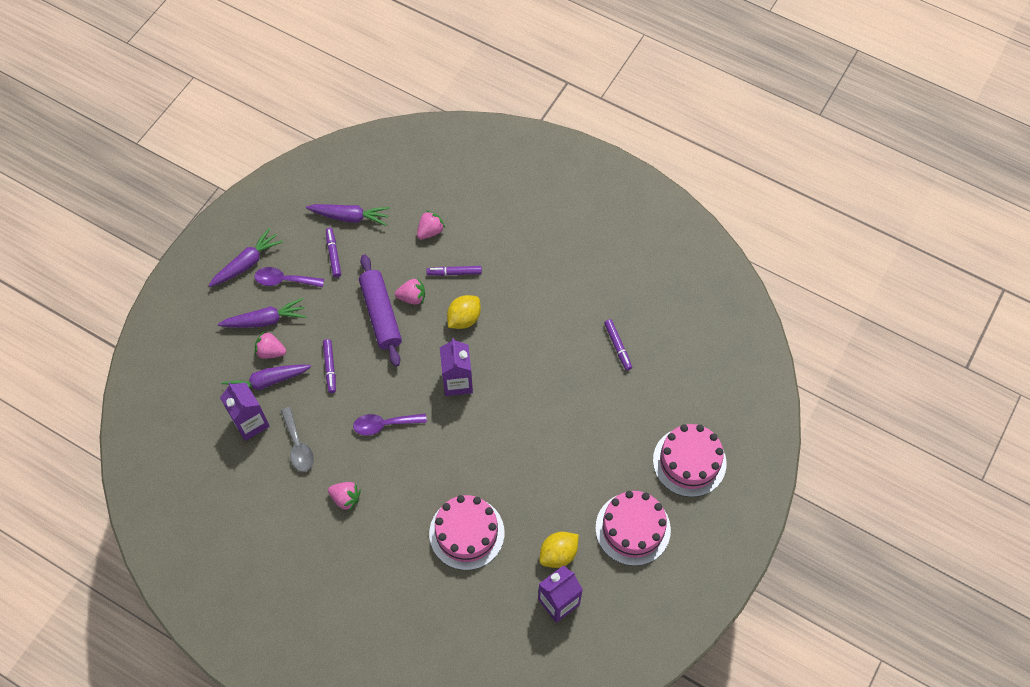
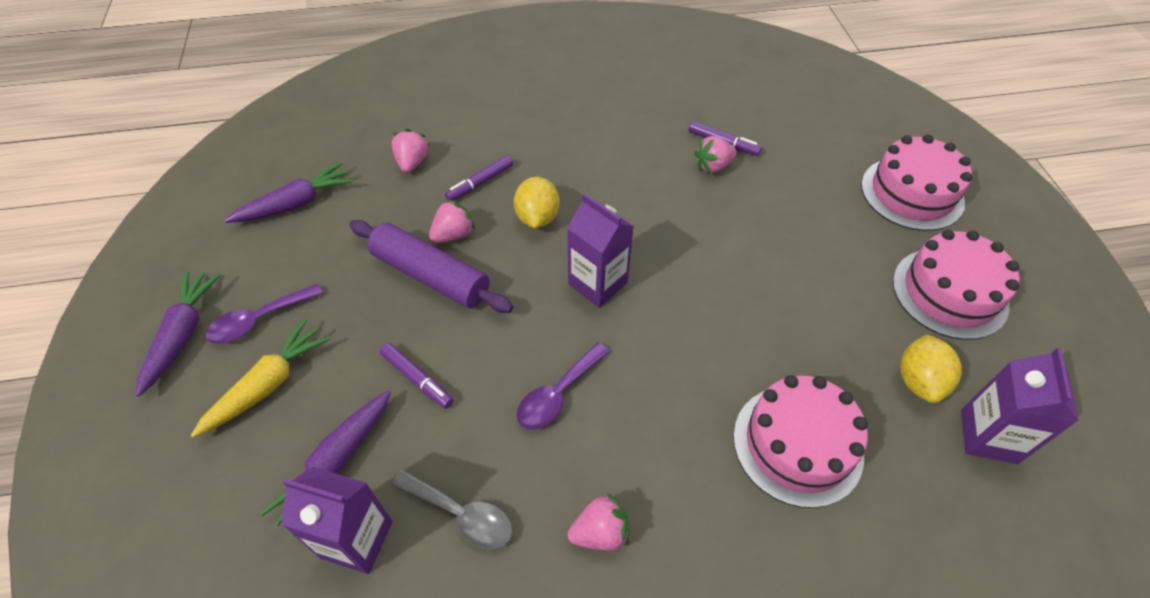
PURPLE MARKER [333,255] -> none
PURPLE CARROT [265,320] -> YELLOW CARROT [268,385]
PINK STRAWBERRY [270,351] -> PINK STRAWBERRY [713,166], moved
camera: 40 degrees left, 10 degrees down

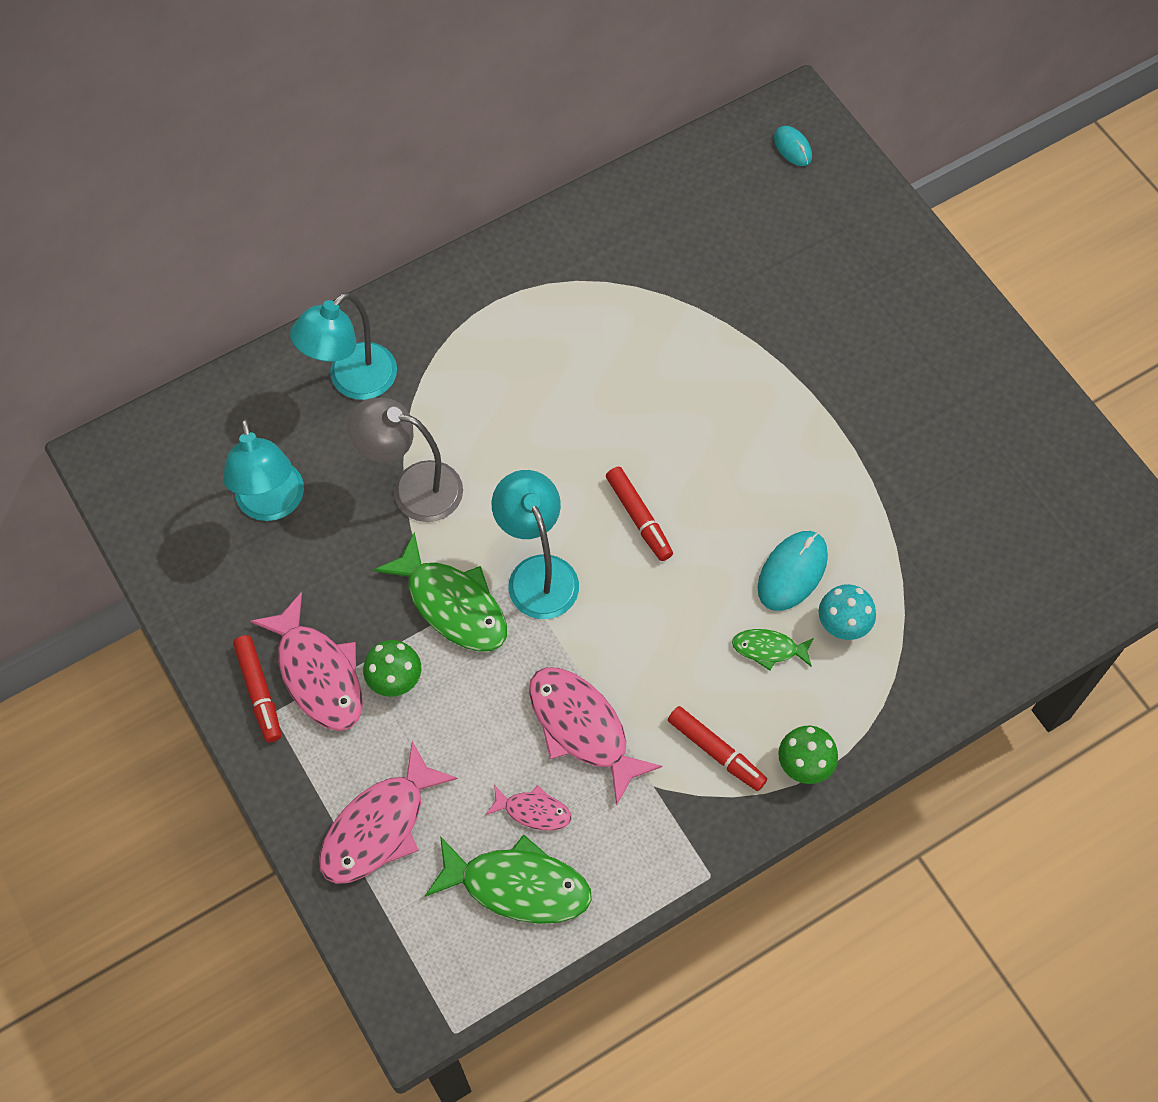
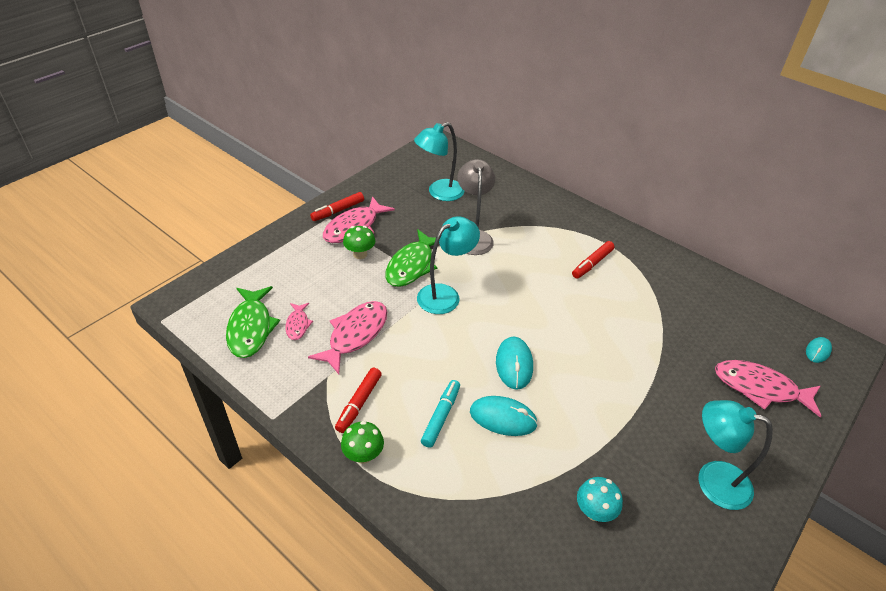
TURQUOISE LAMP [352,381] -> TURQUOISE LAMP [712,480], moved
RED MARKER [639,518] -> RED MARKER [592,264], moved
TURQUOISE MUSHROOM [843,625] -> TURQUOISE MUSHROOM [594,511], moved
GREEN FISH [768,649] -> TURQUOISE MARKER [441,416]
PINK FISH [379,826] -> PINK FISH [760,388], moved
none -> TURQUOISE MOUSE [514,364]
camera: 70 degrees right, 20 degrees down

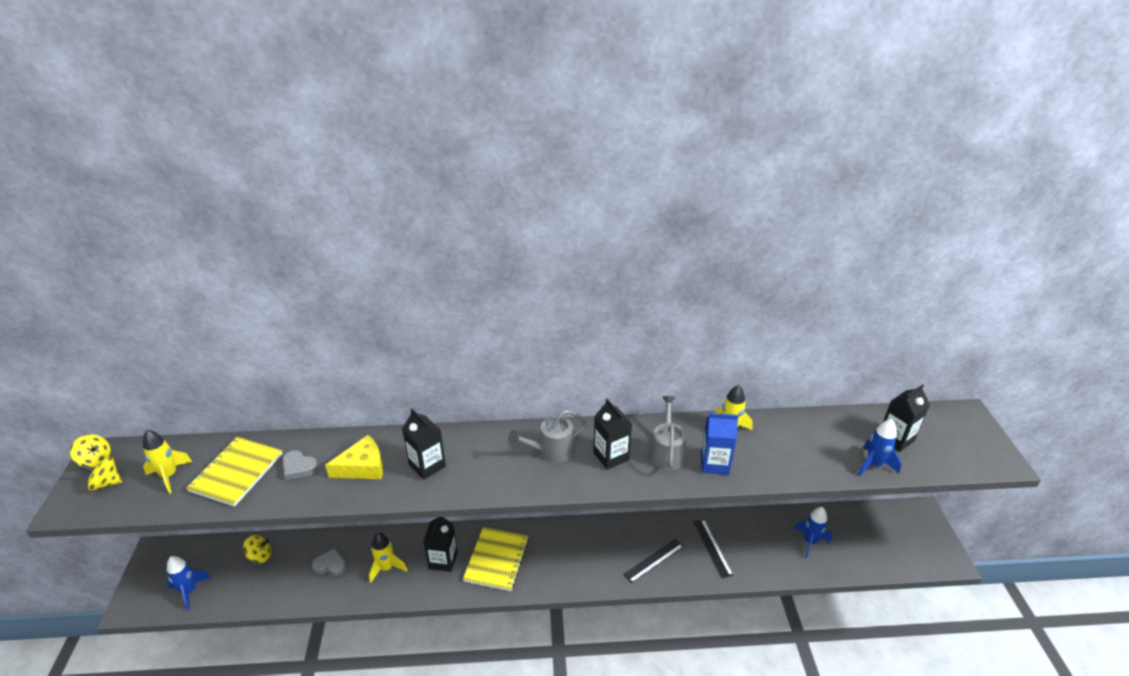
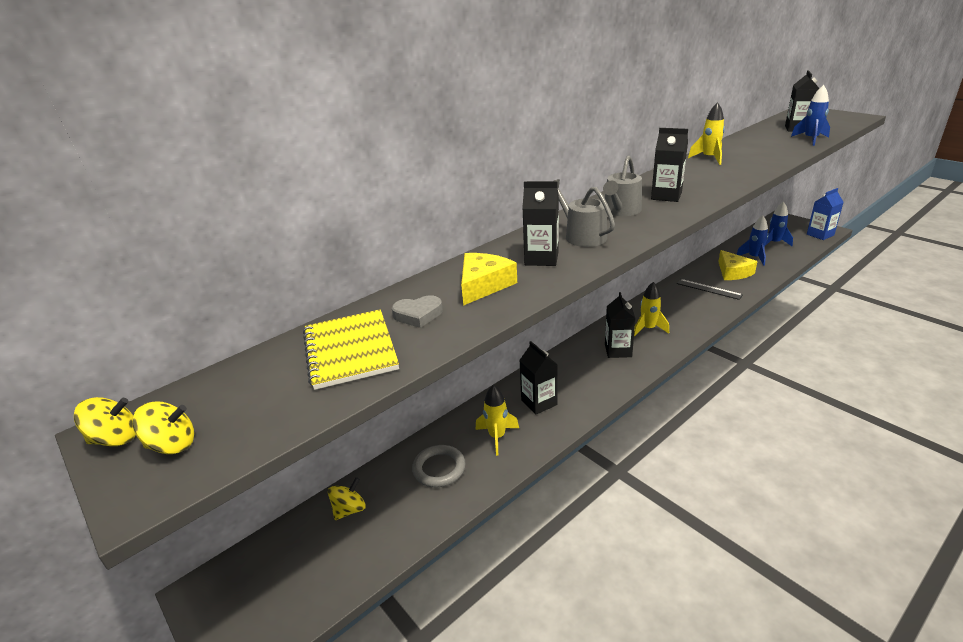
GREY WATERING CAN [667,452] -> GREY WATERING CAN [582,236], moved
BLUE CARTON [714,464] -> BLUE CARTON [820,235], moved
YELLOW ROCKET [169,476] -> YELLOW ROCKET [648,329], moved
YELLOW SPINNING TOP [106,483] -> YELLOW SPINNING TOP [172,445], 150 degrees counterclockwise
YELLOW NOTEBOOK [496,559] -> none
BLACK RULER [653,560] -> none
GREY HEART [330,565] -> GREY RING [439,468]
BLUE ROCKET [190,591] -> BLUE ROCKET [774,243], moved
none -> YELLOW CHEESE [733,272]
none -> BLACK CARTON [618,350]
camera: 35 degrees left, 5 degrees down

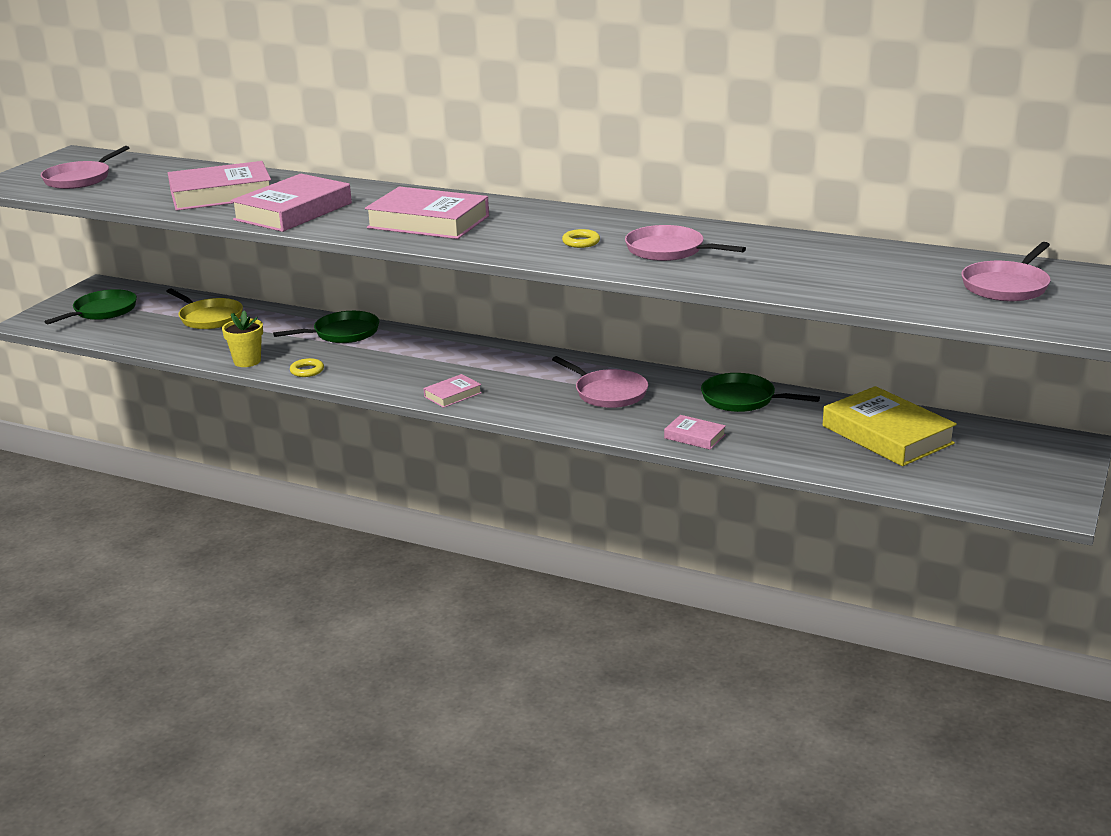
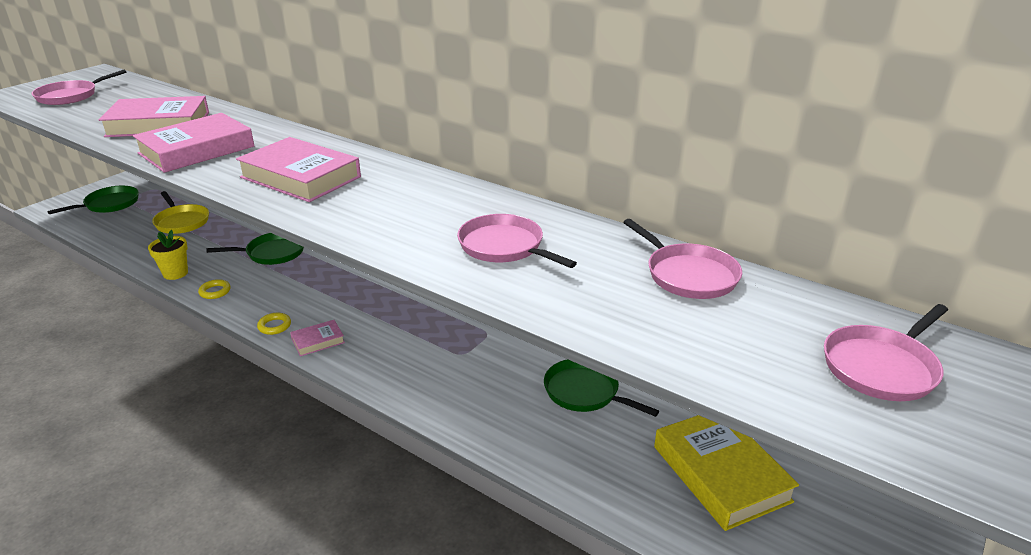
YELLOW RING [581,242] -> YELLOW RING [274,326], moved
PINK PAN [608,393] -> PINK PAN [688,275], moved
PINK BOOK [695,436] -> none
camera: 10 degrees right, 5 degrees up

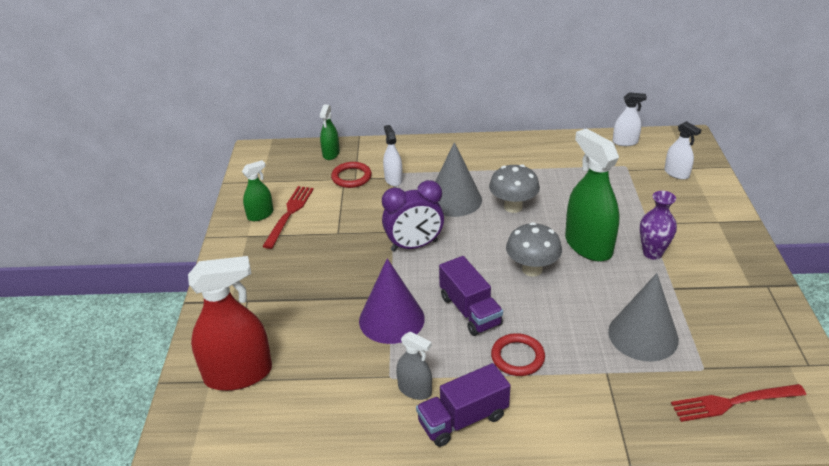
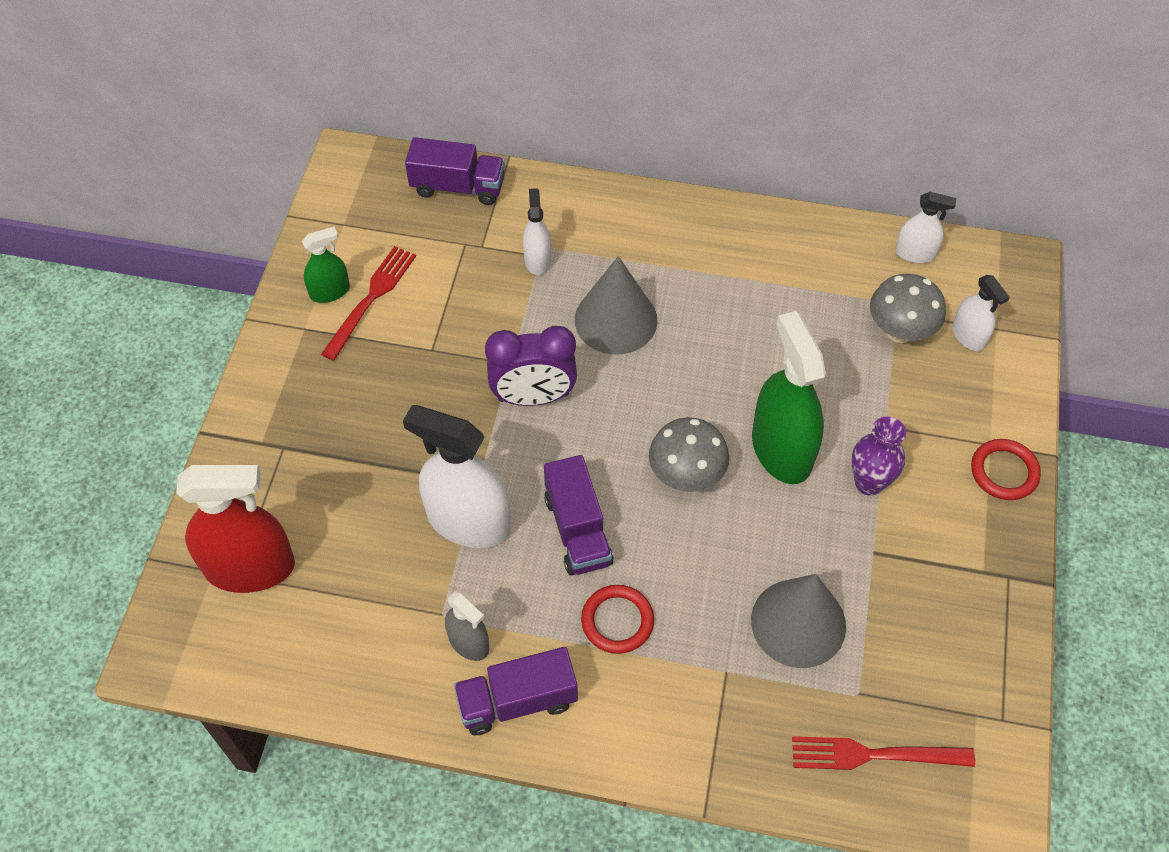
GREEN SPRAY BOTTLE [331,153] -> PURPLE TRUCK [458,187]
RED RING [351,177] -> RED RING [1004,472], moved
GREY MUSHROOM [513,207] -> GREY MUSHROOM [899,331], moved
PURPLE CONE [391,319] -> WHITE SPRAY BOTTLE [468,521]
camera: 10 degrees right, 20 degrees up

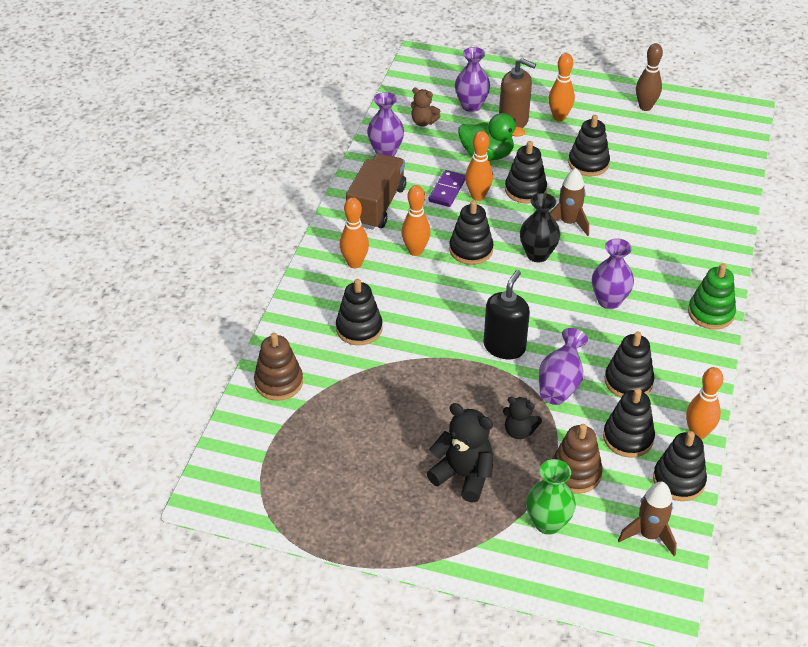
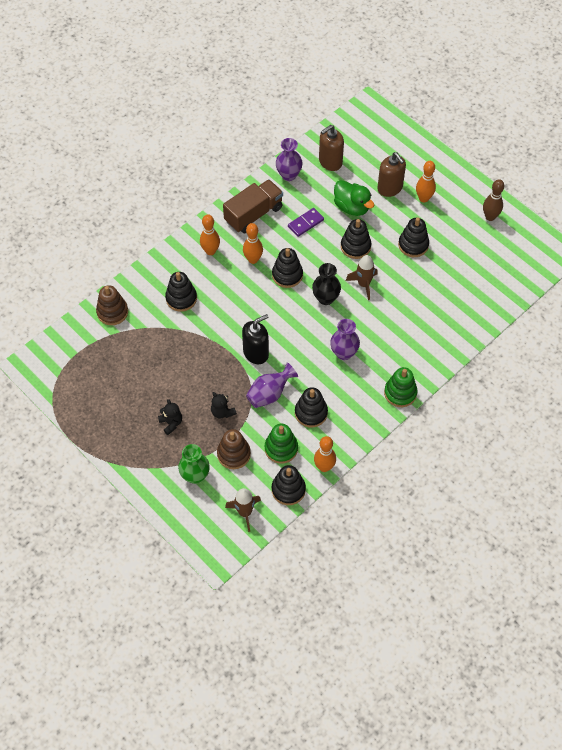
PURPLE VASE [471,105] -> none
BROWN TEDDY BEAR [423,122] -> BROWN SOAP DISPENSER [330,162]
ORANGE BOWLING PIN [478,196] -> none
BLACK STACKING TOY [628,438] -> GREEN STACKING TOY [281,448]
BLACK TEDDY BEAR [463,475] -> BLACK TEDDY BEAR [171,423], x0.61
camera: 30 degrees right, 15 degrees up

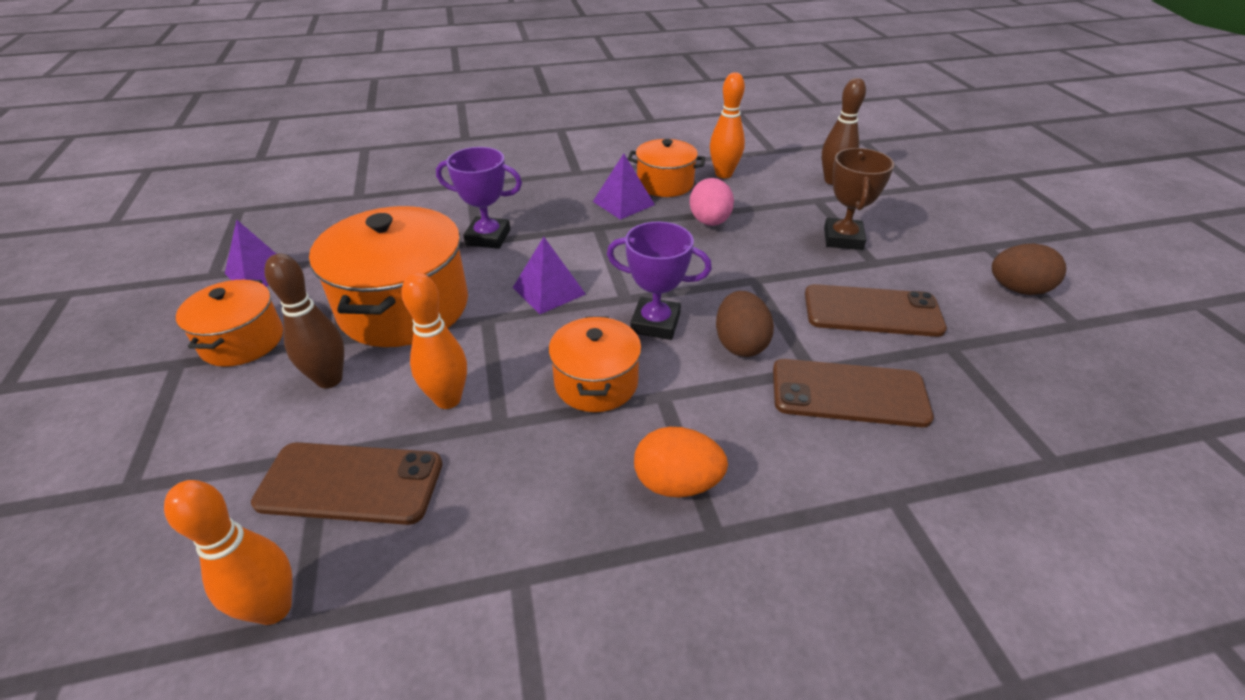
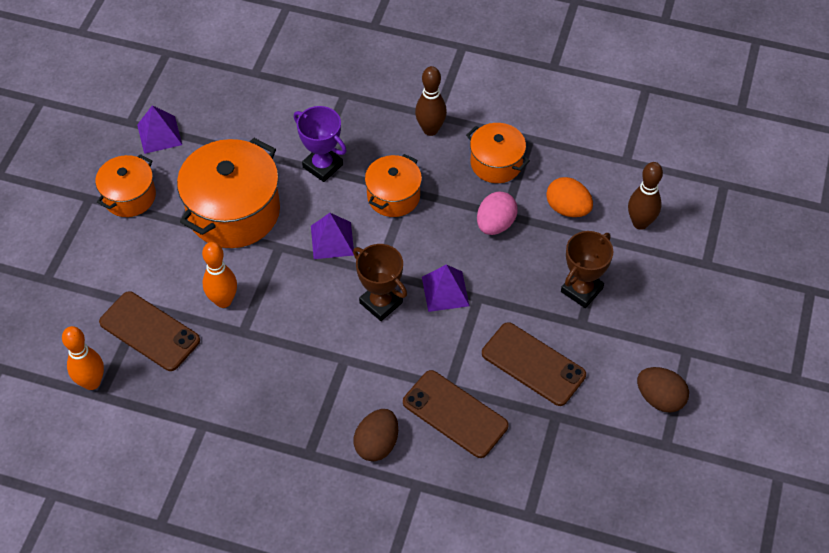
ORANGE BOWLING PIN [723,174] -> none
PURPLE PYRAMID [623,203] -> PURPLE PYRAMID [445,291], moved
PURPLE TROPHY [655,323] -> BROWN TROPHY [381,303]
BROWN BOWLING PIN [329,379] -> BROWN BOWLING PIN [430,129], moved
BROWN EGG [740,344] -> BROWN EGG [377,444], moved
ORANGE POT [596,383] -> ORANGE POT [393,196], moved
ORANGE EGG [677,483] -> ORANGE EGG [567,208], moved
camera: 30 degrees right, 15 degrees up

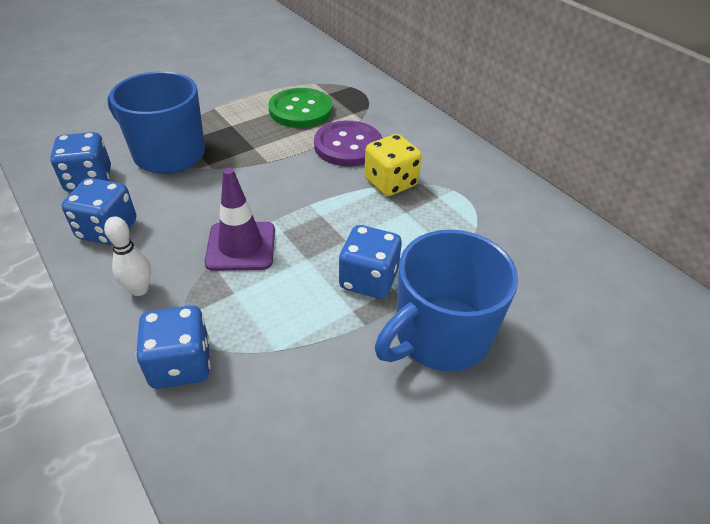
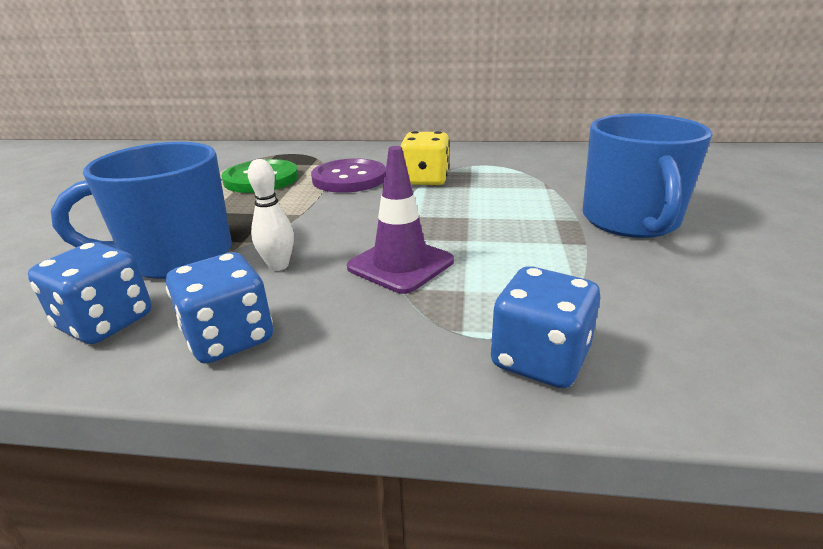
WHITE BOWLING PIN [139,289] -> WHITE BOWLING PIN [278,266], moved
BLUE DICE [368,280] -> none
camera: 45 degrees left, 15 degrees down

